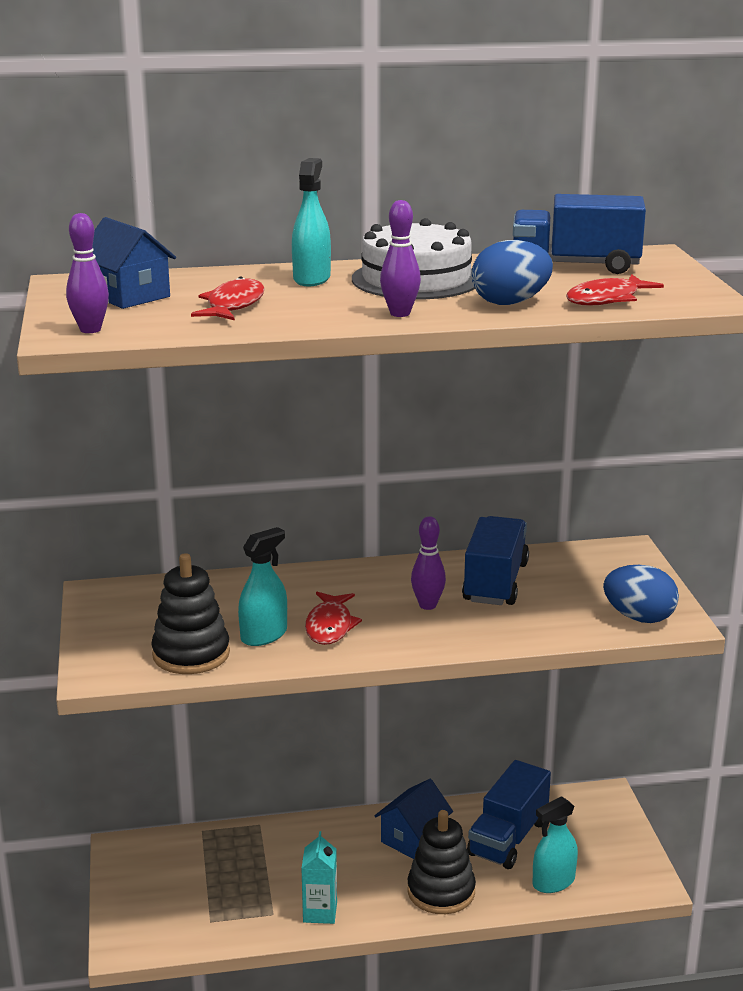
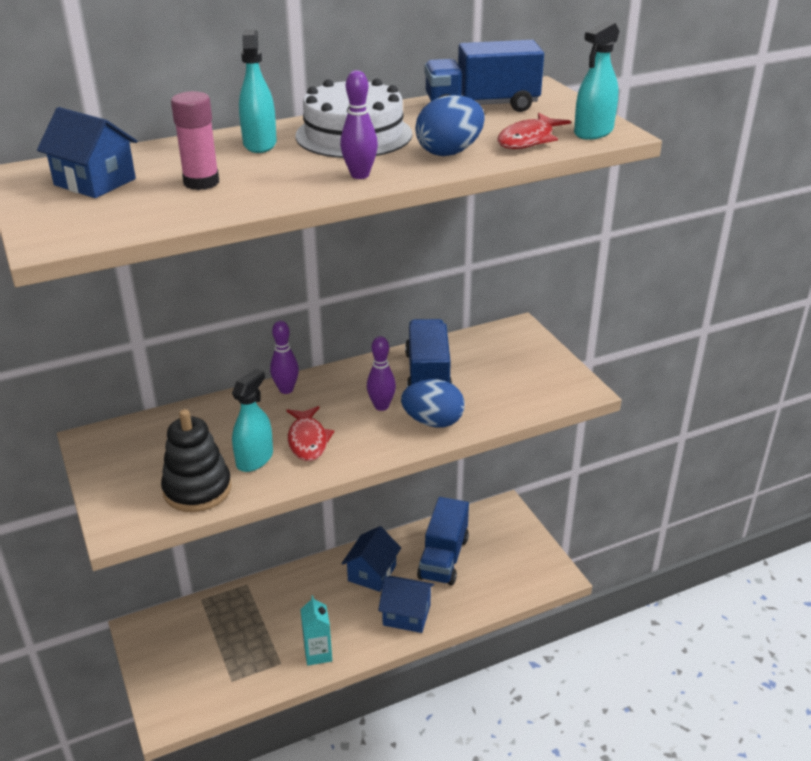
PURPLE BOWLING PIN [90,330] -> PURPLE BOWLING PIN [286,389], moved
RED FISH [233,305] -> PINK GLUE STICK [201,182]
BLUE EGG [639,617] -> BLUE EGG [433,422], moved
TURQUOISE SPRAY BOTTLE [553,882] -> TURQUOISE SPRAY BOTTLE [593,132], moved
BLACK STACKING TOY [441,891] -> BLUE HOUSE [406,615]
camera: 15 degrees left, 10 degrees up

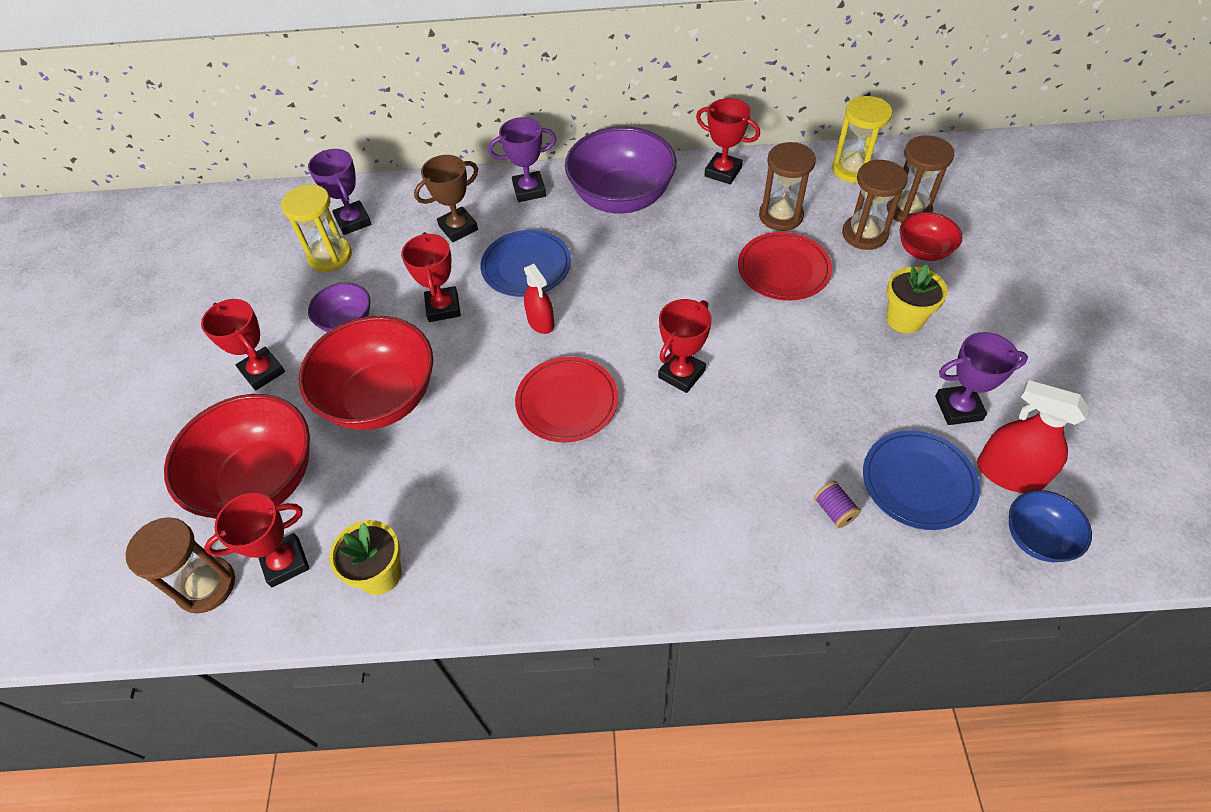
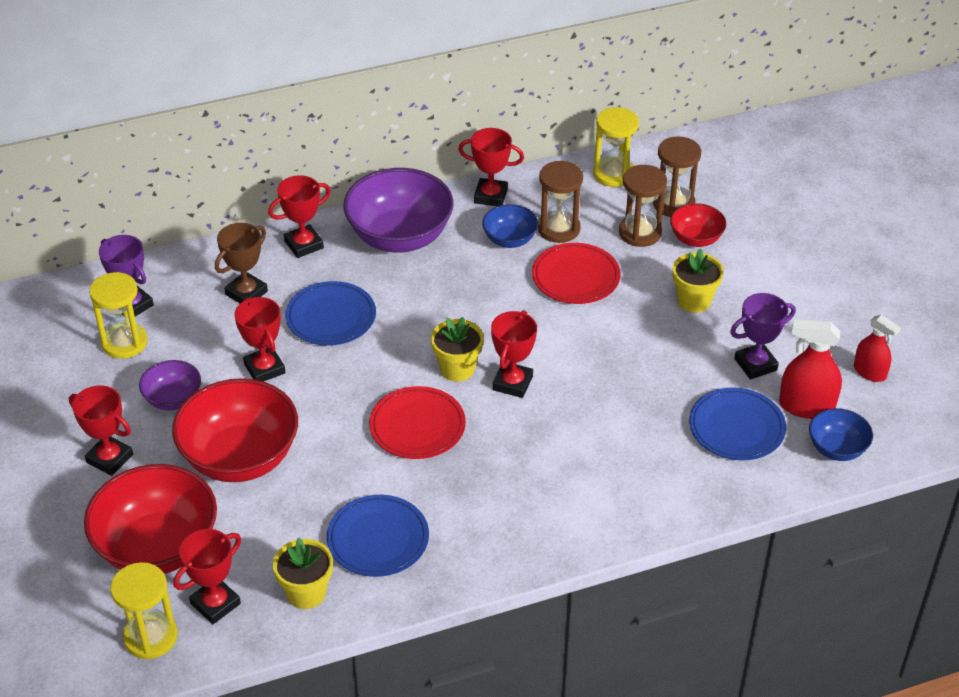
PURPLE TROPHY [529,190] -> RED TROPHY [304,245]
RED SPRAY BOTTLE [541,322] -> RED SPRAY BOTTLE [869,372], moved
PURPLE SPOOL [834,511] -> none
BROWN HOURGLASS [206,585] -> YELLOW HOURGLASS [151,637]
none -> BLUE BOWL [510,240]
none -> YELLOW FLOWER POT [457,369]
none -> BLUE PLATE [378,539]
camera: 20 degrees left, 10 degrees down

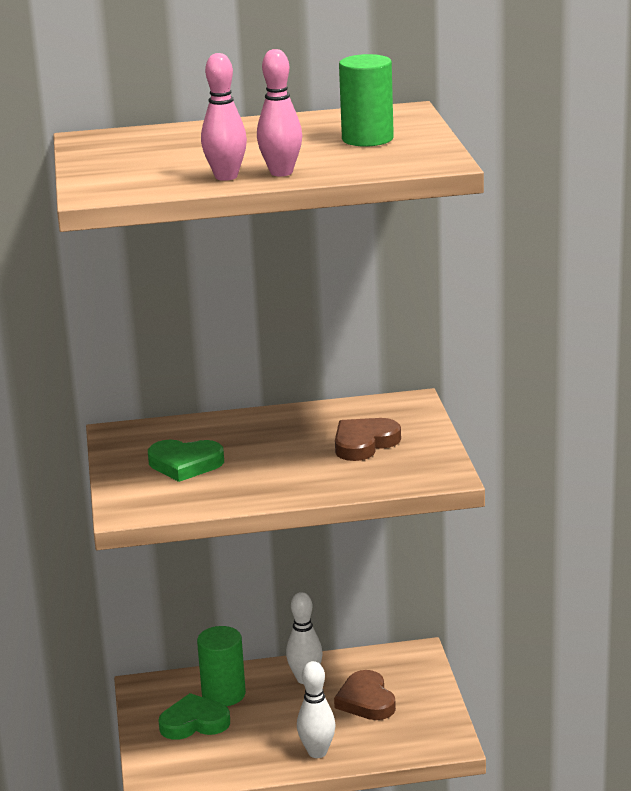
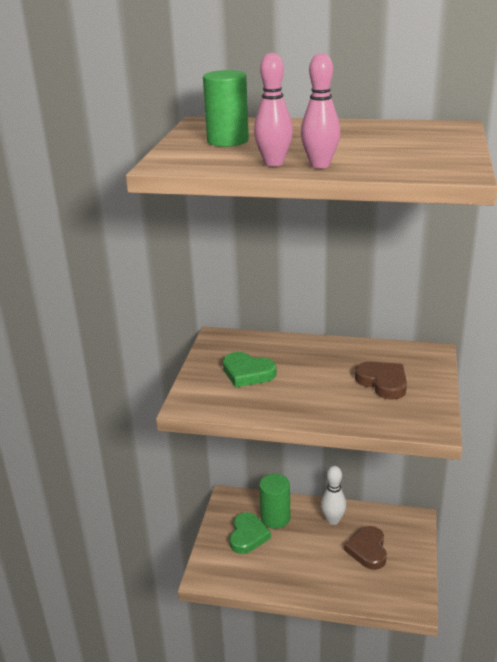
GREEN CYLINDER [367,139] -> GREEN CYLINDER [227,141], moved
BROWN HEART [364,443] -> BROWN HEART [383,382], 75 degrees clockwise
WHITE BOWLING PIN [317,752] -> none
GREEN HEART [194,722] -> GREEN HEART [248,536], 90 degrees clockwise
camera: 20 degrees right, 5 degrees up

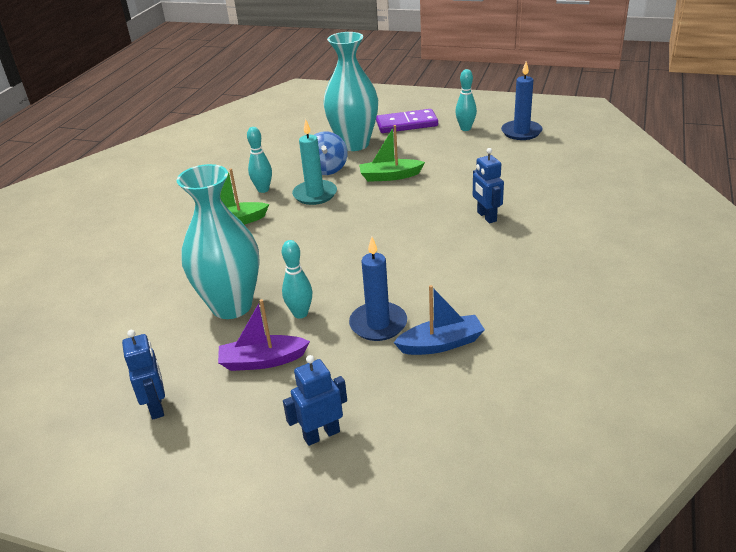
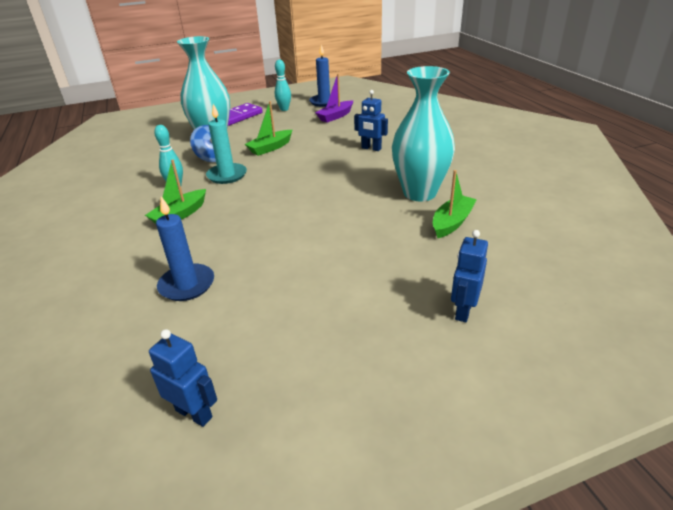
TURQUOISE VASE [231,306] -> TURQUOISE VASE [419,193], moved
BLUE CANDLE [378,324] -> BLUE CANDLE [187,285], moved
TURQUOISE BOWLING PIN [300,313] -> none
BLUE BOAT [441,344] -> GREEN BOAT [452,222]
PURPLE BOAT [262,361] -> PURPLE BOAT [335,116], moved
BLUE ROBOT [157,406] -> BLUE ROBOT [194,413], moved
camera: 40 degrees left, 0 degrees up

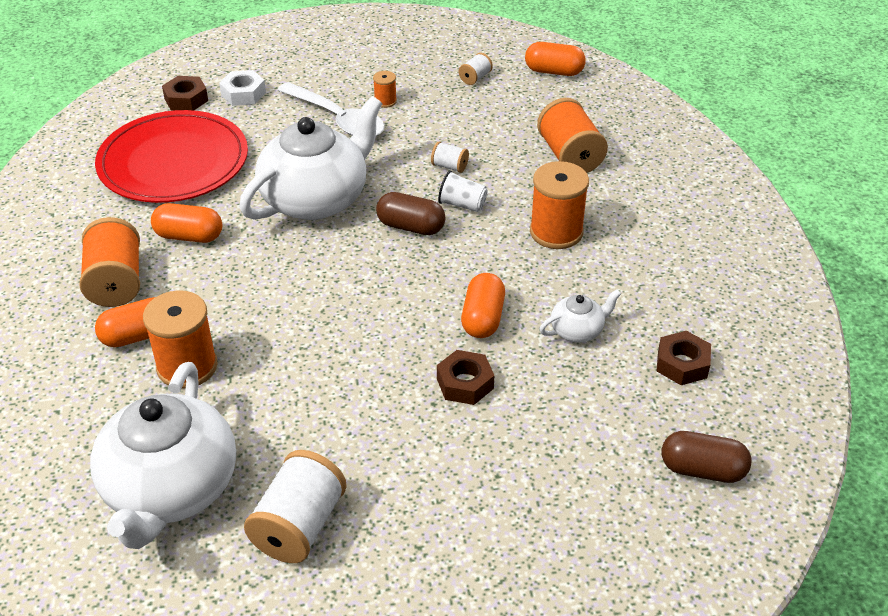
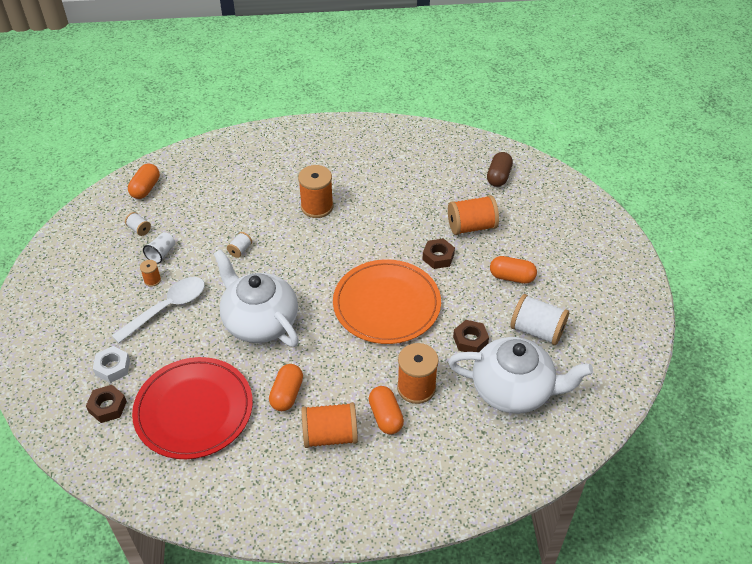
ORANGE SPOOL [569,156] -> ORANGE SPOOL [471,226], moved
WHITE CUP [462,204] -> WHITE CUP [161,254], moved
BROWN CAPSULE [411,227] -> none
ORANGE CAPSULE [483,318] -> ORANGE CAPSULE [511,277], moved
WHITE TEAPOT [578,330] -> none
BROWN NUT [682,364] -> BROWN NUT [470,340], moved
none -> ORANGE PLATE [386,304]
camera: 85 degrees left, 5 degrees up

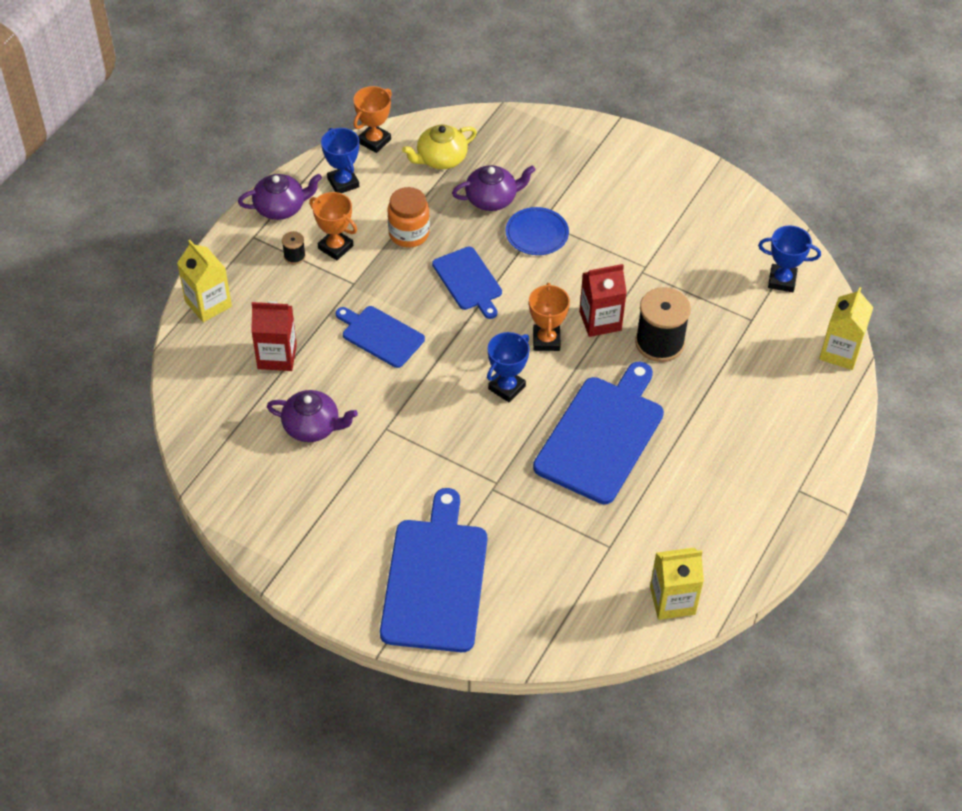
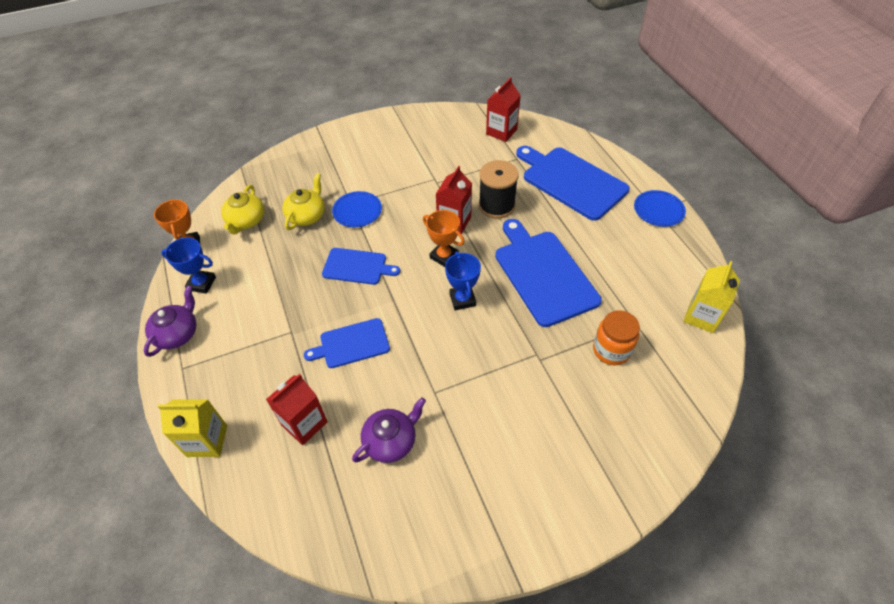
PURPLE TEAPOT [492,199] -> YELLOW TEAPOT [307,216]
ORANGE JAR [409,234] -> ORANGE JAR [611,350], moved
ORANGE TROPHY [335,247] -> none
BLUE TROPHY [782,280] -> RED CARTON [501,132]
BLACK SPOOL [294,256] -> none
YELLOW CARTON [840,352] -> none
BLUE CUTTING BOARD [435,579] -> BLUE CUTTING BOARD [571,181], moved
none -> BLUE PLATE [658,210]
camera: 50 degrees left, 0 degrees up

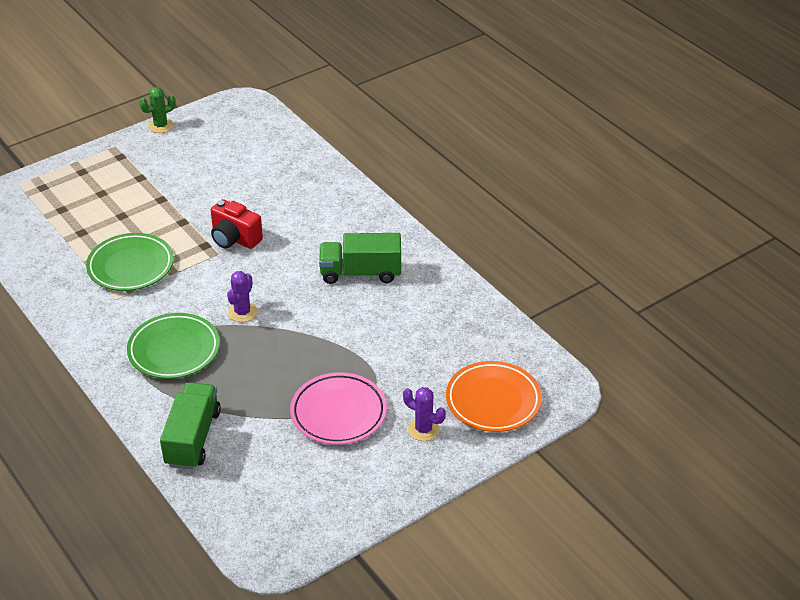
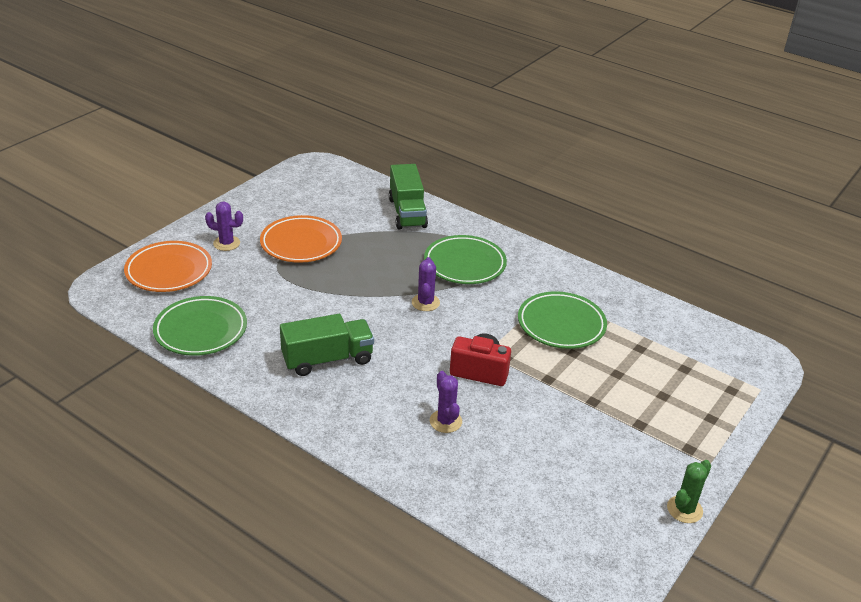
PINK PLATE [338,413] -> ORANGE PLATE [301,243]
none -> GREEN PLATE [201,330]
none -> PURPLE CACTUS [445,421]
camera: 160 degrees right, 5 degrees down

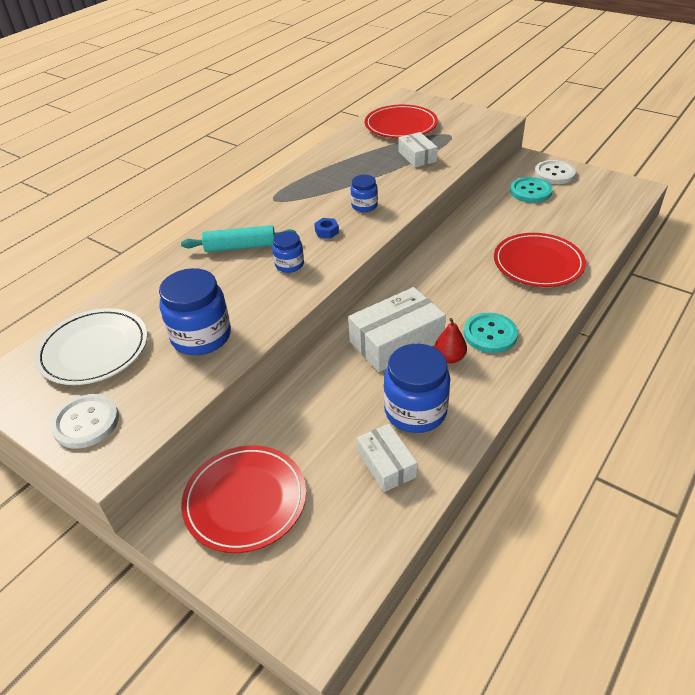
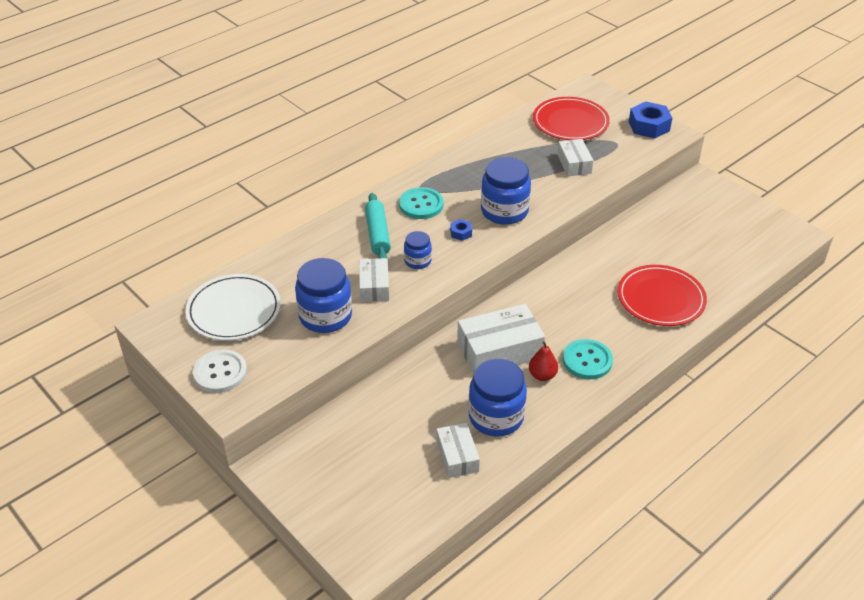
WHITE BUTTON [554,174] -> none
BLUE JAR [364,206] -> BLUE JAR [504,211], x1.85
TURQUOISE BUTTON [530,191] -> TURQUOISE BUTTON [421,205], moved
TURQUOISE ROLLING PIN [240,247] -> TURQUOISE ROLLING PIN [377,234], 75 degrees clockwise
RED PLATE [245,500] -> none
none -> BLUE NUT [649,126]
none -> WHITE BOX [374,286]
camera: 10 degrees right, 0 degrees up

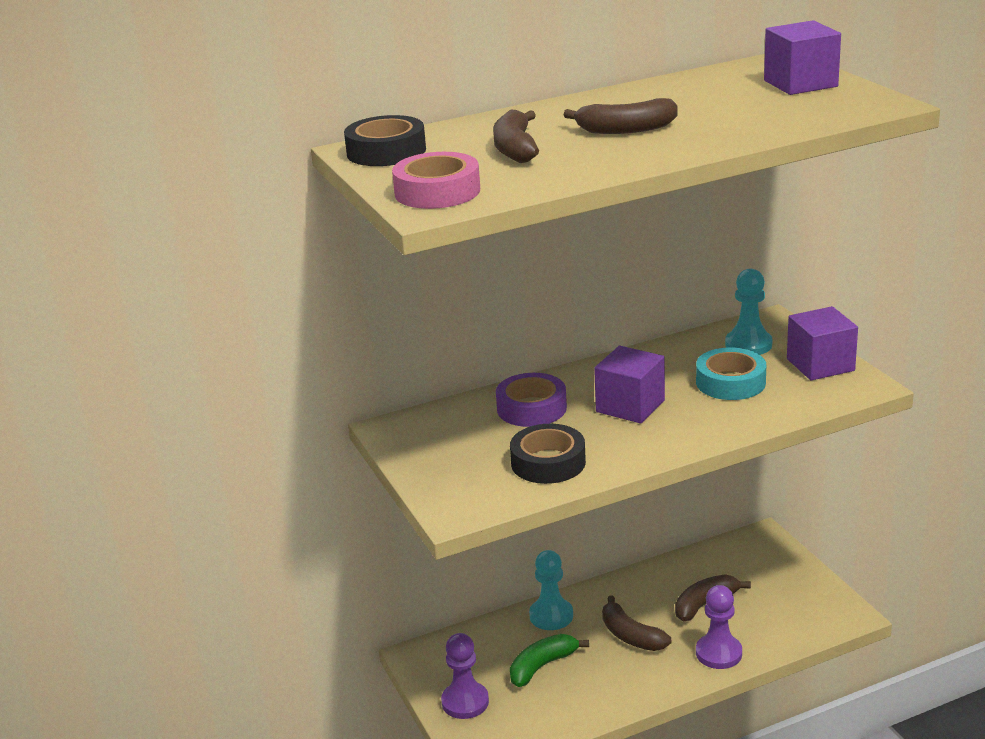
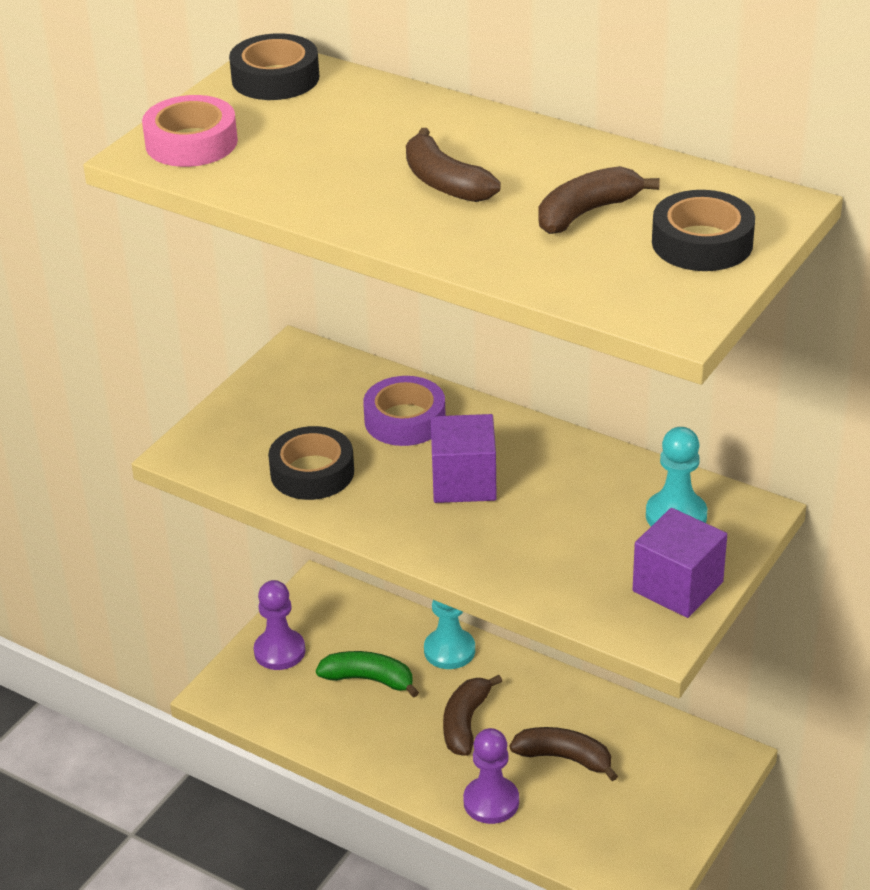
PURPLE CUBE [800,83] -> BLACK TAPE [702,243]
BROWN BANANA [515,149] -> BROWN BANANA [586,212], moved
TURQUOISE TAPE [730,382] -> none
camera: 55 degrees right, 10 degrees up

